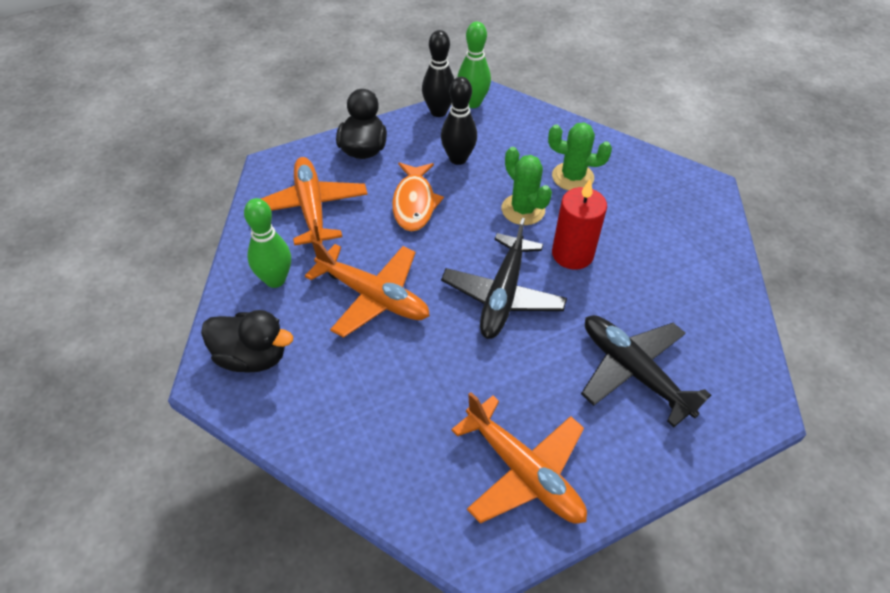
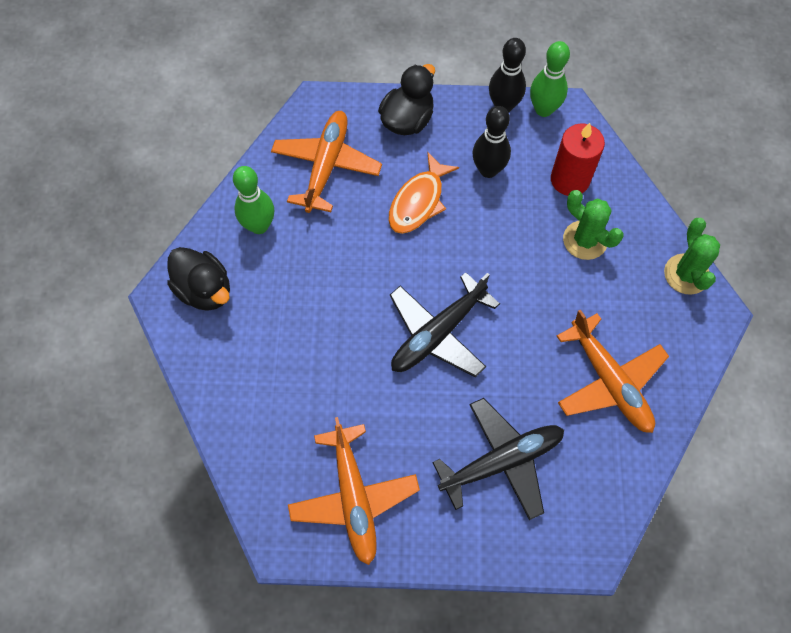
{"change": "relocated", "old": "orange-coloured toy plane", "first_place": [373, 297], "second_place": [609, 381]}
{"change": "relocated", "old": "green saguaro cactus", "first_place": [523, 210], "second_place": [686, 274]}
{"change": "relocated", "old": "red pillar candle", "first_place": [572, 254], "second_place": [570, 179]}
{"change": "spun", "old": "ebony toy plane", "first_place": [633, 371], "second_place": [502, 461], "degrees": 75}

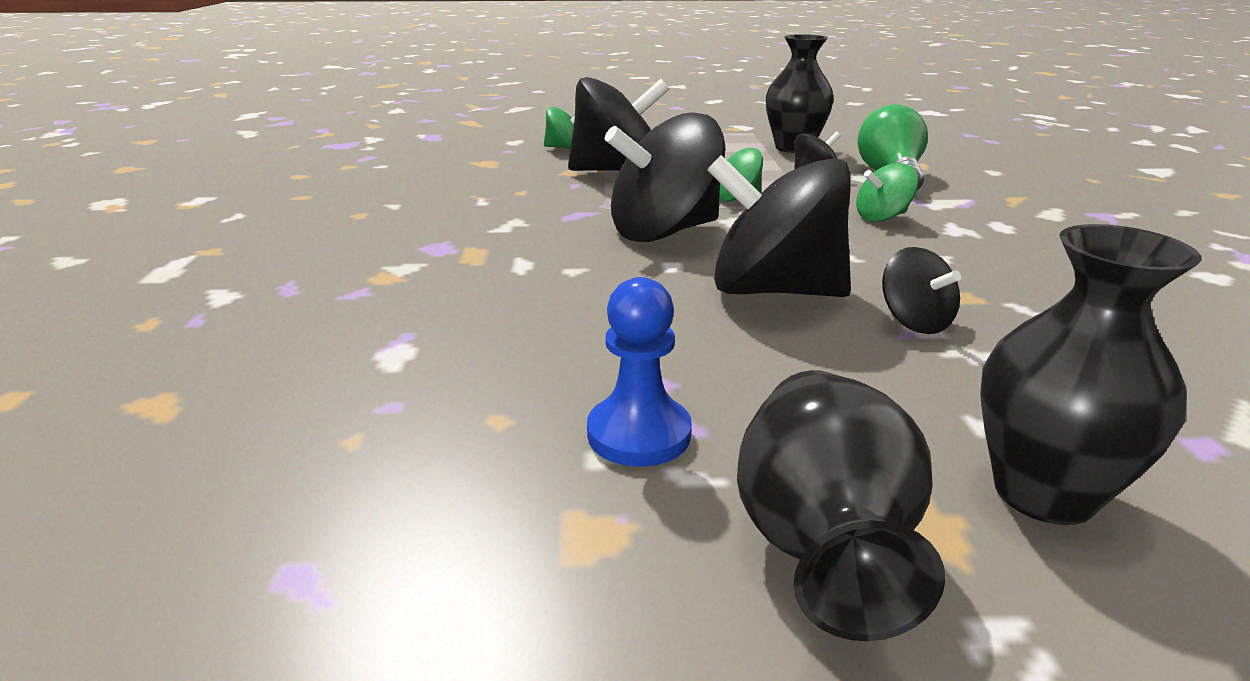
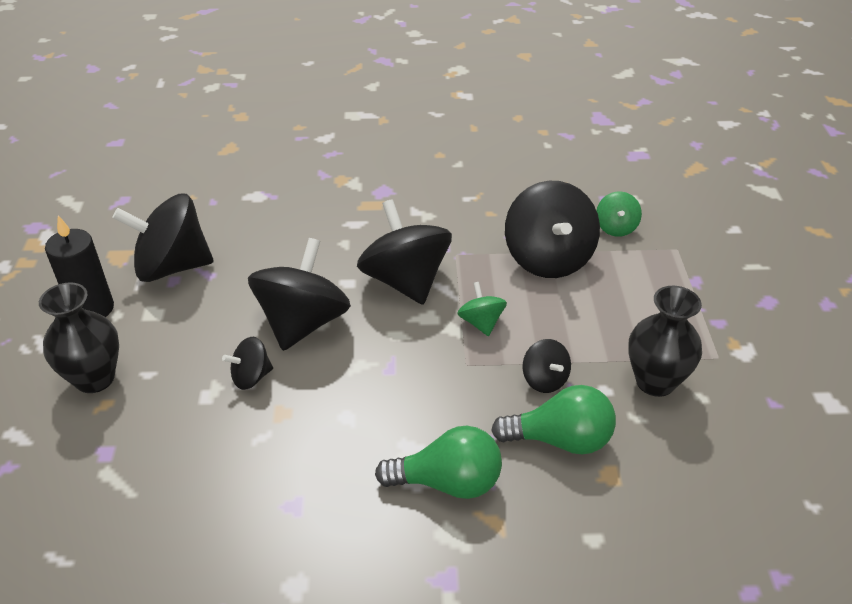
{"change": "missing", "old": "green toy top", "first_place": [882, 217]}
{"change": "appeared", "new": "green light bulb", "second_place": [448, 482]}
{"change": "exchanged", "old": "cobalt pawn", "new": "ebony toy top", "first_place": [639, 434], "second_place": [172, 267]}
{"change": "exchanged", "old": "ebony vase", "new": "ebony pillar candle", "first_place": [821, 545], "second_place": [92, 309]}

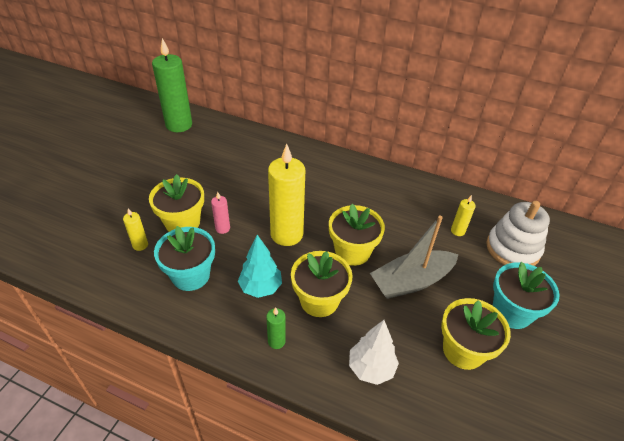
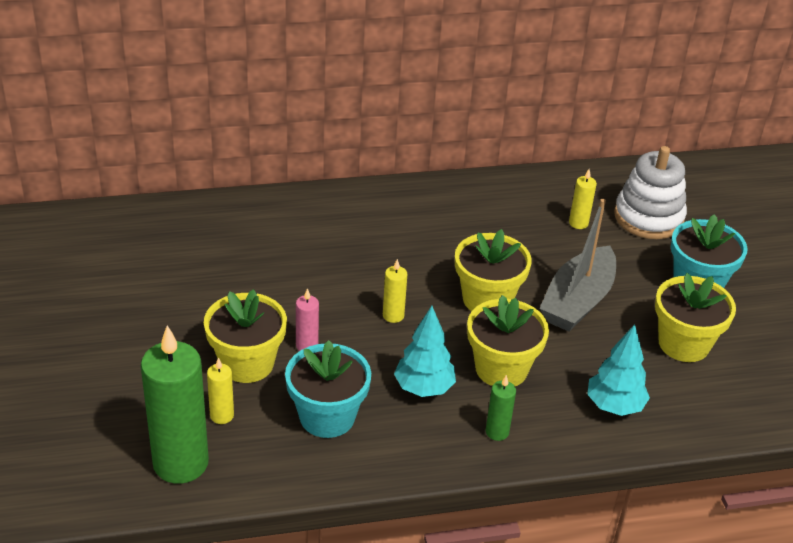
{"change": "relocated", "old": "green pillar candle", "first_place": [179, 125], "second_place": [180, 463]}
{"change": "colour", "old": "pure white tree", "new": "teal tree", "first_place": [371, 368], "second_place": [614, 406]}
{"change": "size", "old": "yellow pillar candle", "first_place": [286, 234], "second_place": [393, 315], "factor": 0.45}

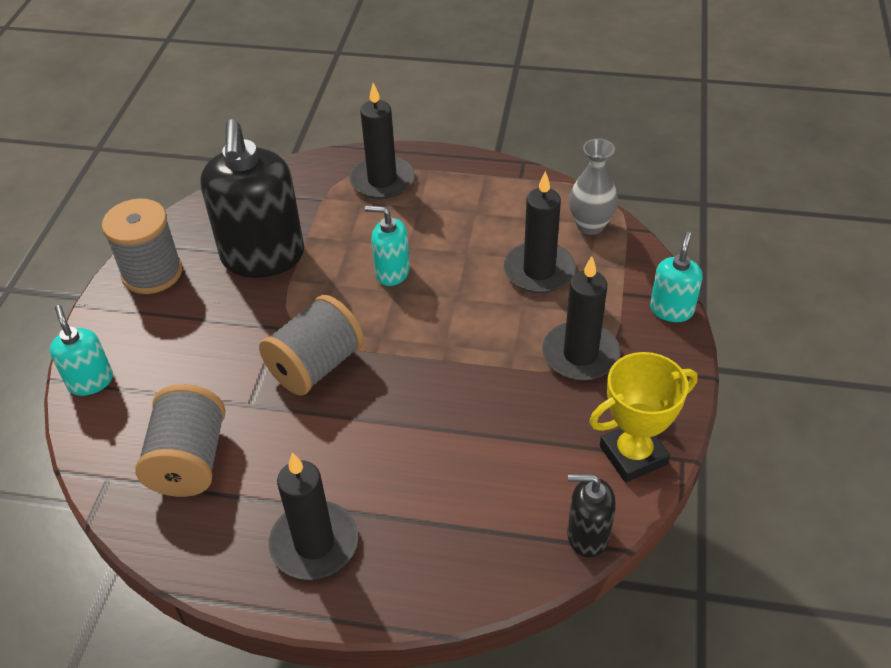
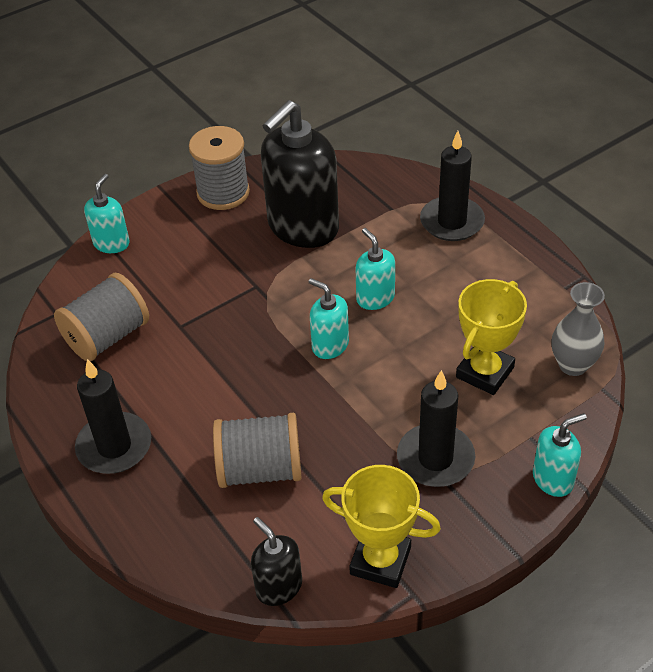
{"change": "appeared", "new": "teal soap pump", "second_place": [330, 345]}
{"change": "relocated", "old": "grey bobbin", "first_place": [315, 366], "second_place": [260, 469]}
{"change": "exchanged", "old": "ebony pillar candle", "new": "yellow trophy", "first_place": [539, 271], "second_place": [484, 372]}

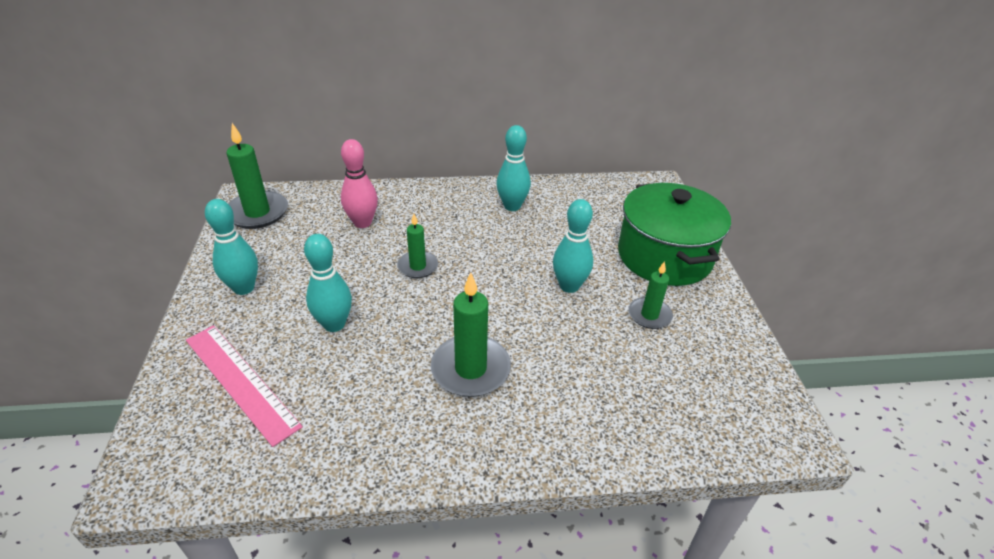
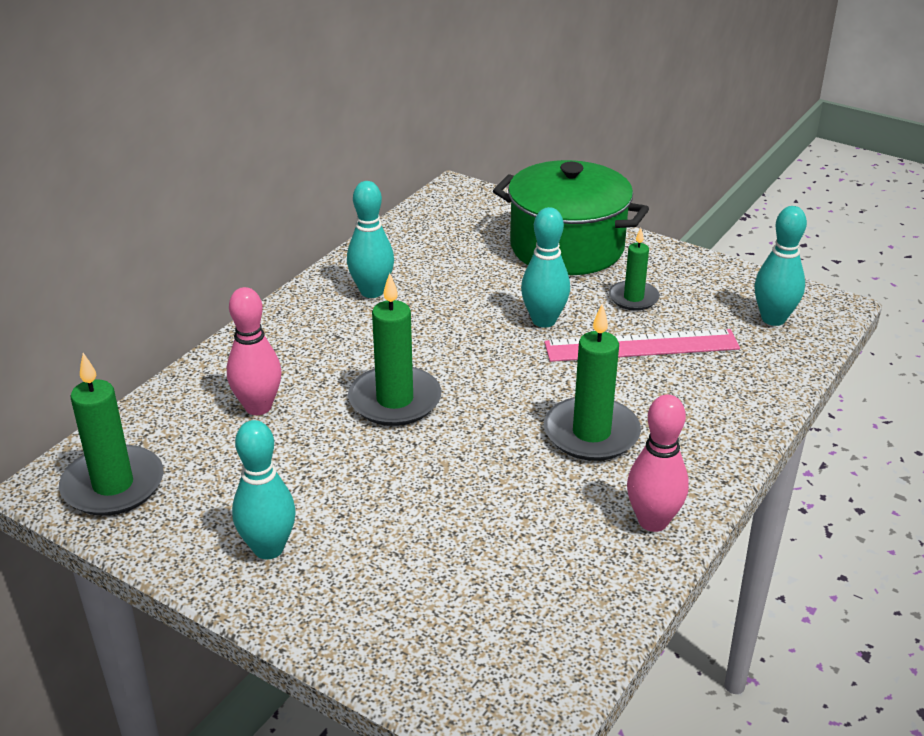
{"change": "appeared", "new": "pink bowling pin", "second_place": [653, 521]}
{"change": "relocated", "old": "pink ruler", "first_place": [241, 381], "second_place": [641, 345]}
{"change": "relocated", "old": "teal bowling pin", "first_place": [334, 324], "second_place": [773, 319]}
{"change": "size", "old": "green pillar candle", "first_place": [418, 266], "second_place": [395, 400], "factor": 1.64}

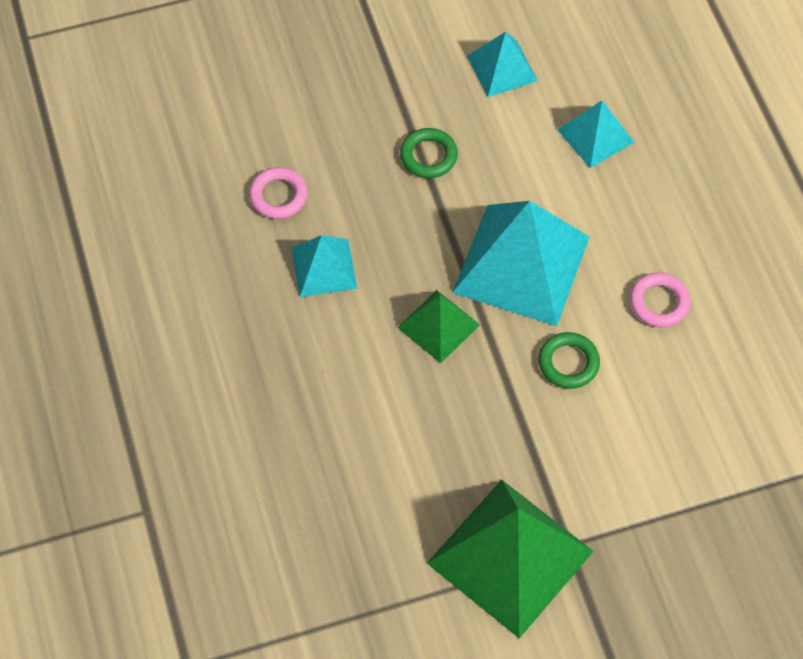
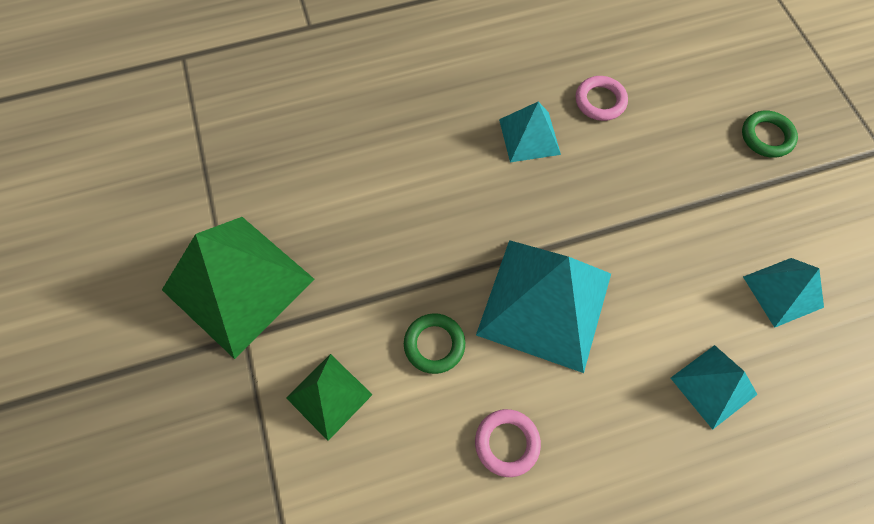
{"change": "relocated", "old": "green pyramid", "first_place": [438, 326], "second_place": [329, 396]}
{"change": "relocated", "old": "green ring", "first_place": [428, 156], "second_place": [766, 137]}

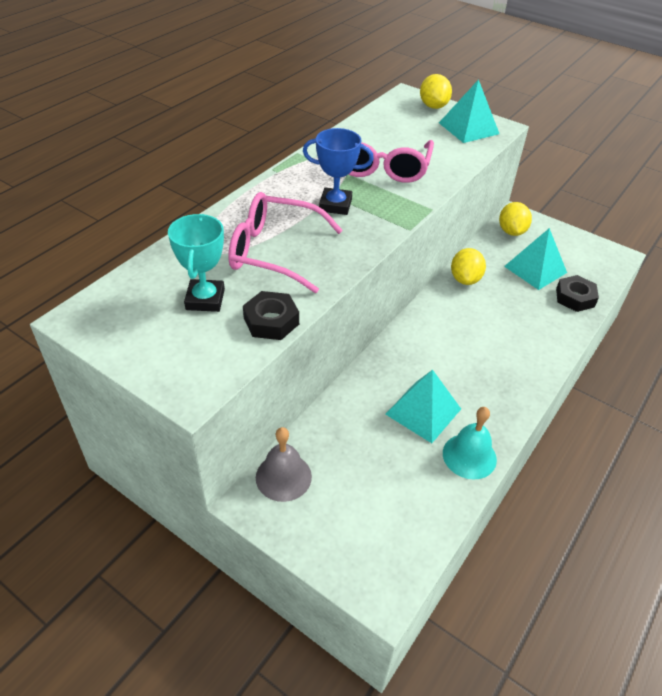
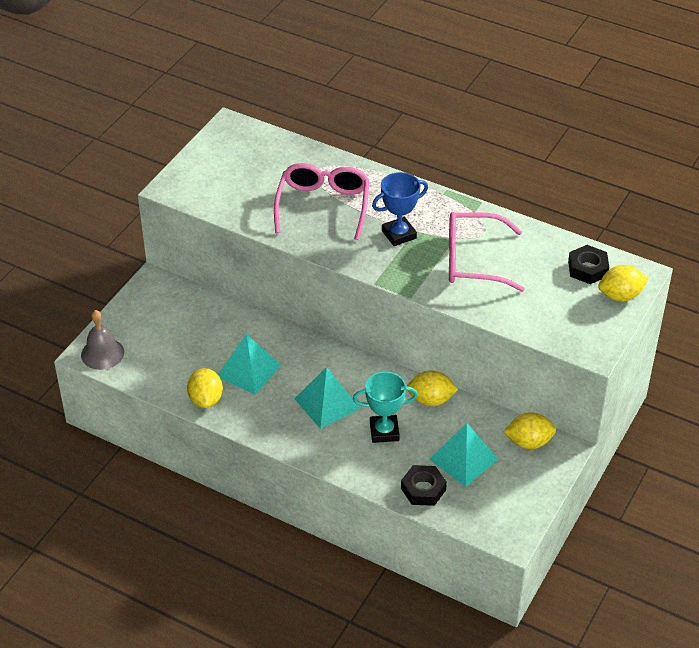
{"change": "relocated", "old": "teal trophy", "first_place": [205, 299], "second_place": [384, 431]}
{"change": "relocated", "old": "ebony hexagon nut", "first_place": [271, 321], "second_place": [587, 269]}
{"change": "relocated", "old": "grey bell", "first_place": [283, 477], "second_place": [102, 353]}
{"change": "relocated", "old": "teal pyramid", "first_place": [468, 128], "second_place": [327, 403]}
{"change": "exchanged", "old": "teal bell", "new": "yellow citrus fruit", "first_place": [469, 456], "second_place": [206, 399]}
{"change": "spun", "old": "cobalt trophy", "first_place": [335, 205], "second_place": [399, 234], "degrees": 60}

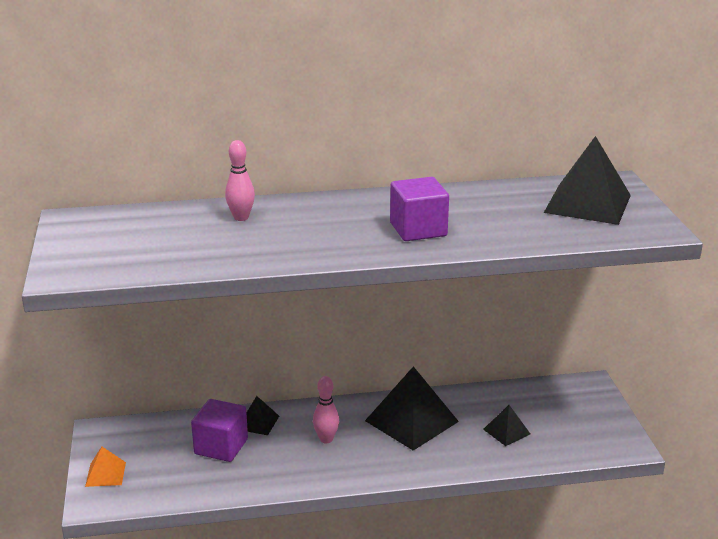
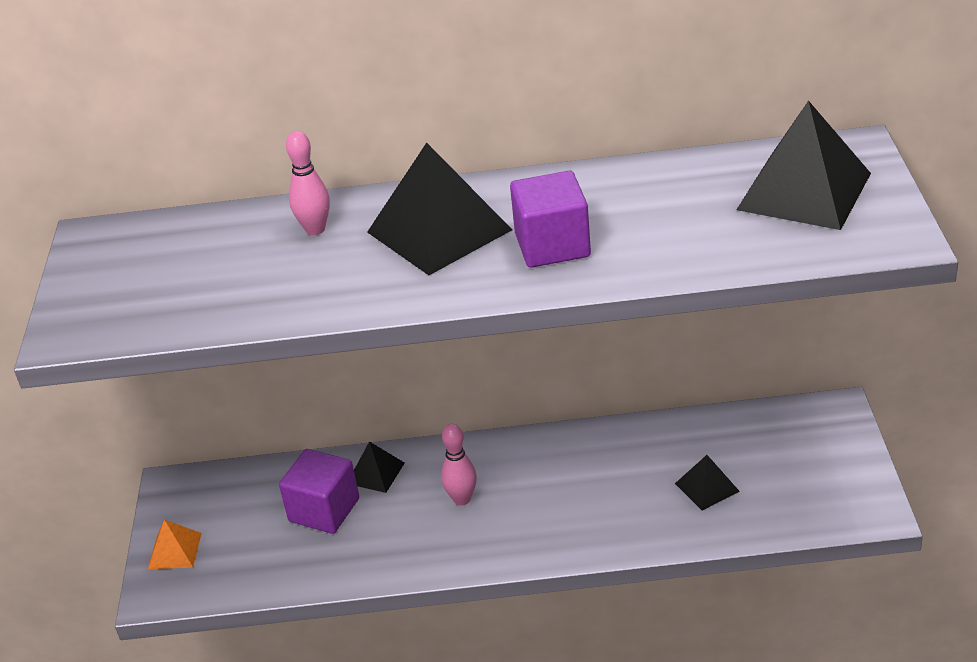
{"change": "relocated", "old": "ebony pyramid", "first_place": [411, 421], "second_place": [439, 231]}

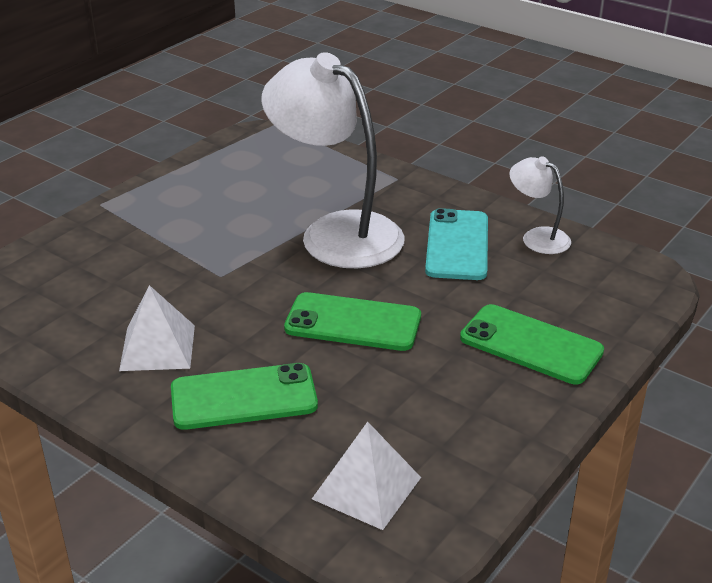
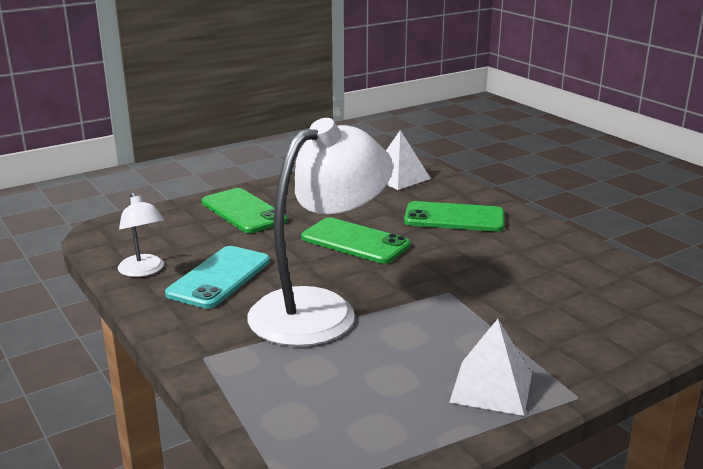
{"change": "relocated", "old": "pure white pyramid", "first_place": [157, 347], "second_place": [491, 387]}
{"change": "spun", "old": "pure white reading lamp", "first_place": [336, 232], "second_place": [319, 309], "degrees": -105}

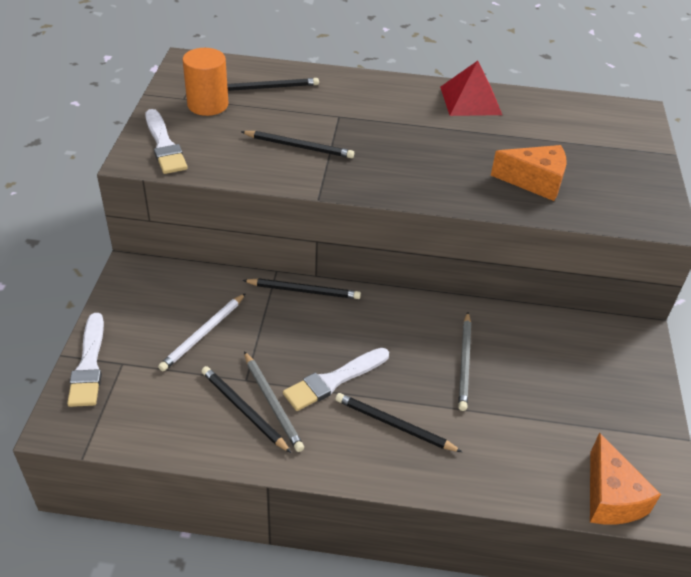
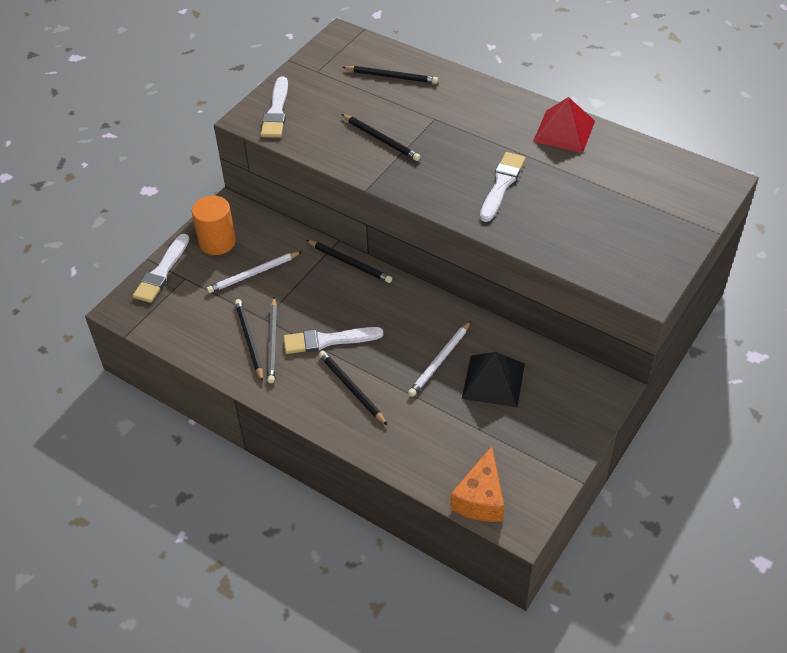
{"change": "missing", "old": "orange-coloured piece of cheese", "first_place": [535, 182]}
{"change": "appeared", "new": "ebony pyramid", "second_place": [493, 381]}
{"change": "appeared", "new": "pure white brush", "second_place": [502, 184]}
{"change": "relocated", "old": "orange-coloured solid cylinder", "first_place": [208, 104], "second_place": [217, 242]}
{"change": "colour", "old": "grey wooden pencil", "new": "pure white wooden pencil", "first_place": [464, 363], "second_place": [440, 361]}

